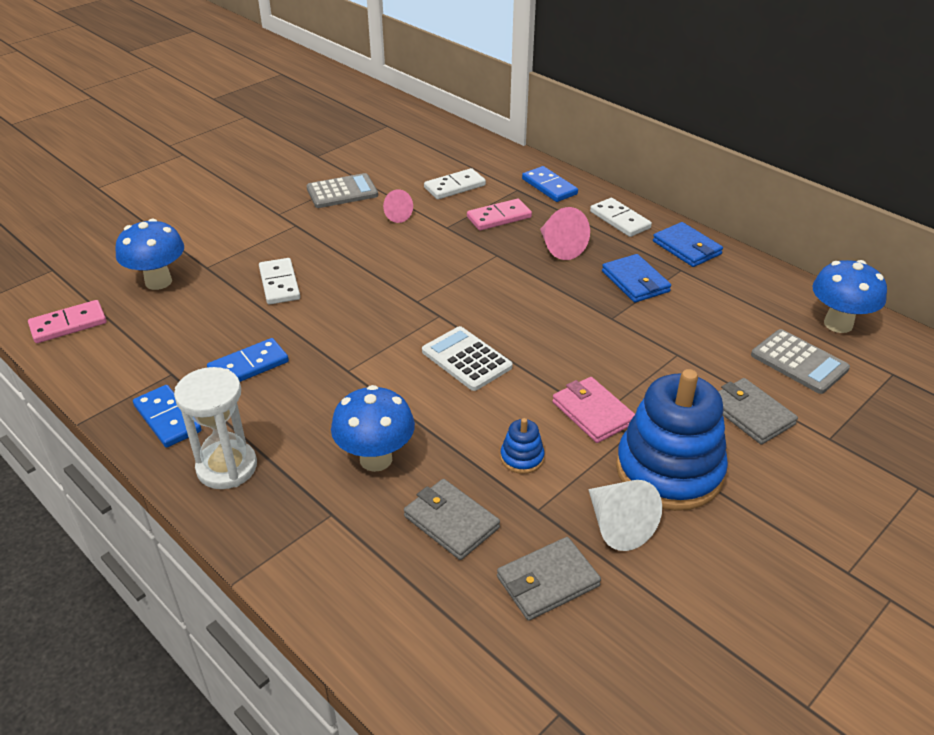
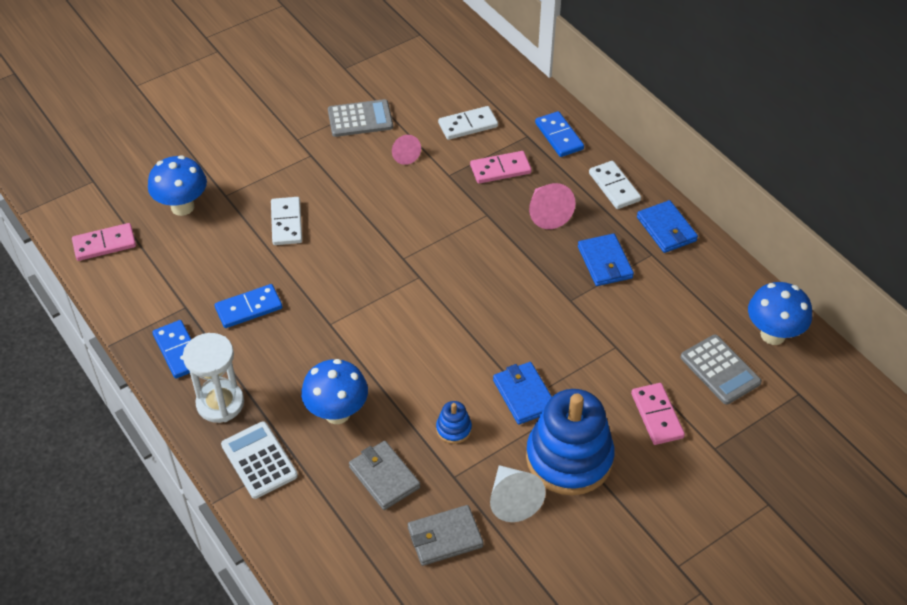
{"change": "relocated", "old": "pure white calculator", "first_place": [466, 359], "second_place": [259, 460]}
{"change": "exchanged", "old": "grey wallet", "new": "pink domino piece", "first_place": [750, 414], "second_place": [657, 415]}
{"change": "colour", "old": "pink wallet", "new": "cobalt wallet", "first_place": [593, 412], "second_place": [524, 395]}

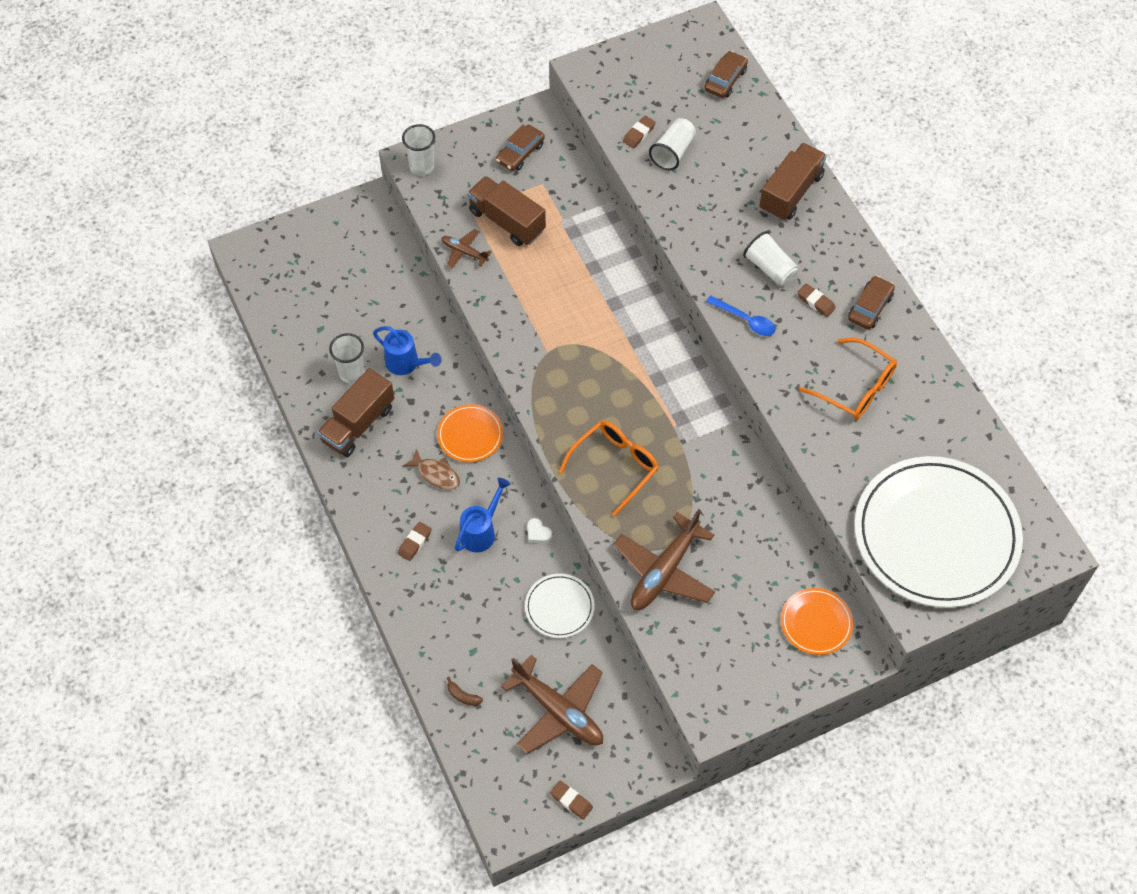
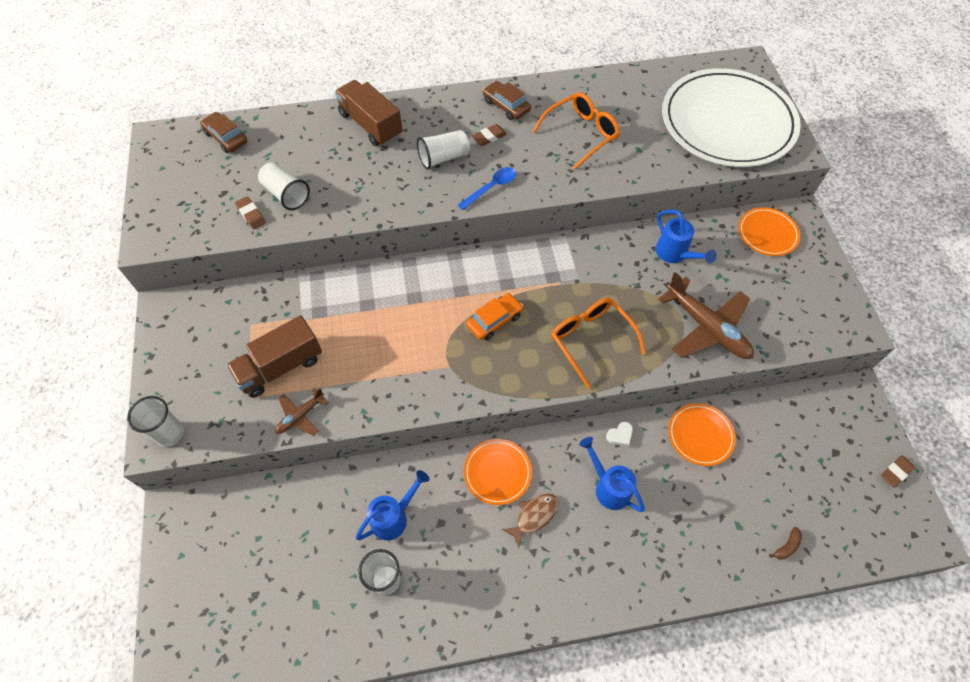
{"change": "missing", "old": "dark brown toy truck", "first_place": [358, 424]}
{"change": "missing", "old": "dark brown eraser", "first_place": [415, 542]}
{"change": "missing", "old": "dark brown car", "first_place": [520, 153]}
{"change": "missing", "old": "dark brown toy plane", "first_place": [558, 711]}
{"change": "appeared", "new": "orange-coloured car", "second_place": [494, 320]}
{"change": "appeared", "new": "cobalt watering pot", "second_place": [674, 254]}
{"change": "colour", "old": "pure white plate", "new": "orange-coloured plate", "first_place": [559, 607], "second_place": [700, 435]}

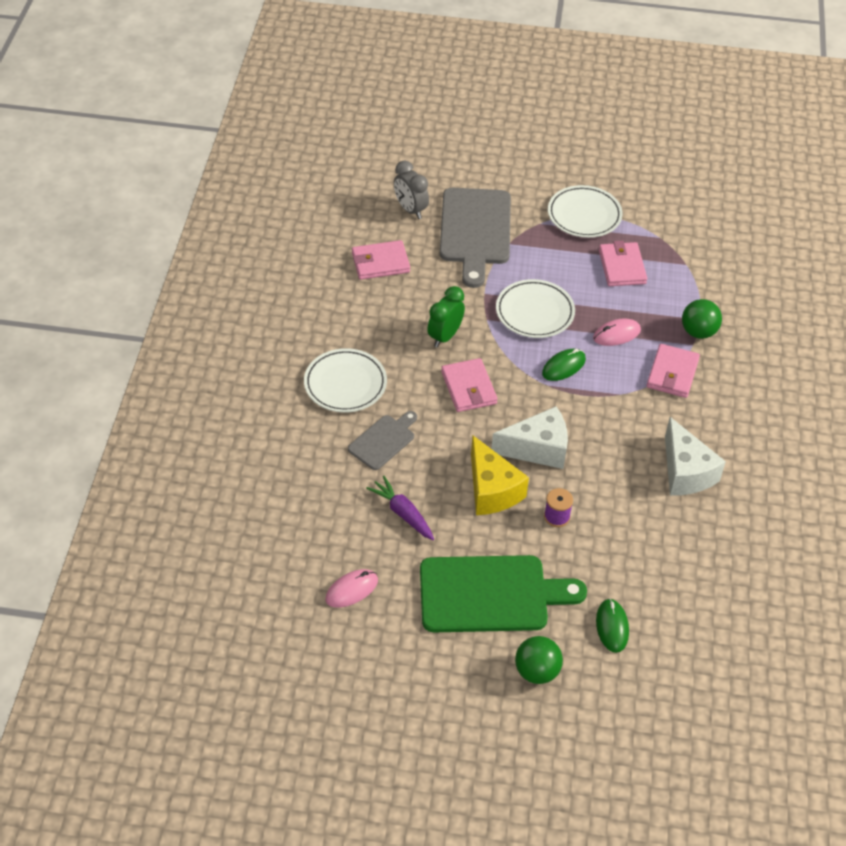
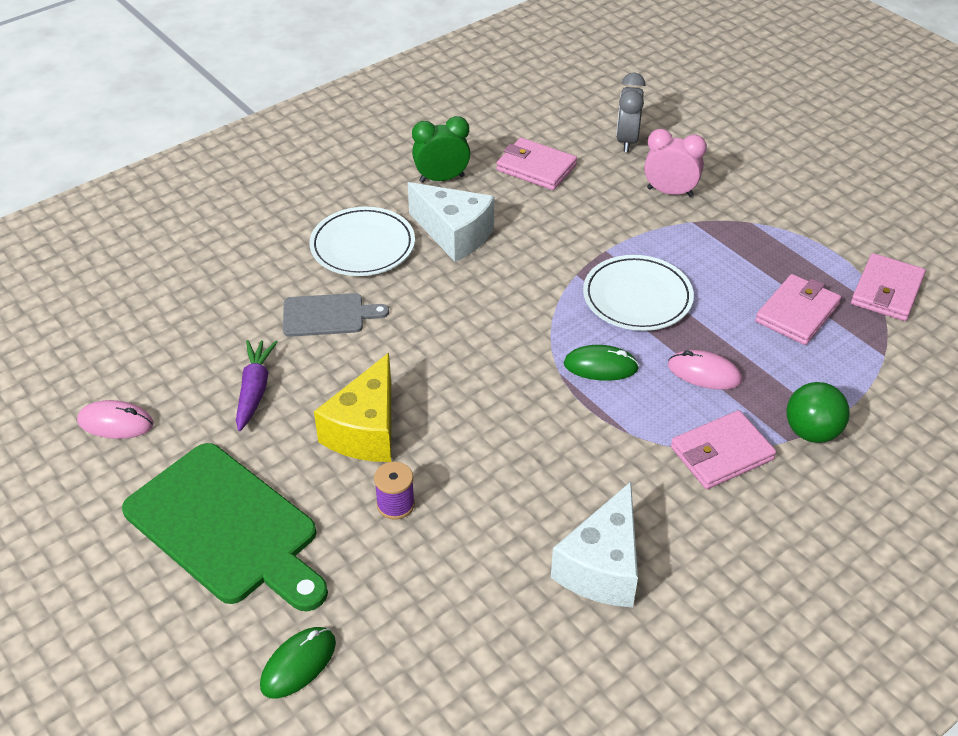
{"change": "missing", "old": "green ball", "first_place": [536, 671]}
{"change": "missing", "old": "pure white plate", "first_place": [584, 215]}
{"change": "relocated", "old": "green clock", "first_place": [445, 336], "second_place": [442, 179]}
{"change": "relocated", "old": "pink wallet", "first_place": [468, 388], "second_place": [887, 291]}
{"change": "relocated", "old": "pure white piece of cheese", "first_place": [537, 449], "second_place": [454, 234]}
{"change": "exchanged", "old": "grey cutting board", "new": "pink clock", "first_place": [475, 231], "second_place": [670, 192]}

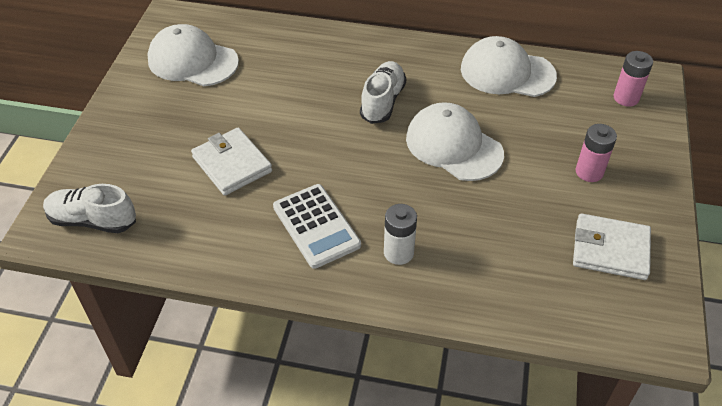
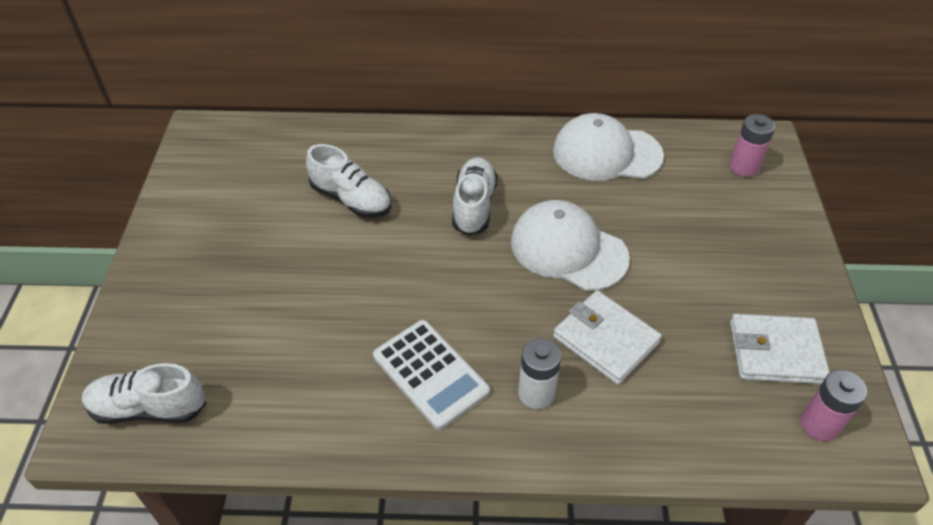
{"change": "missing", "old": "pure white cap", "first_place": [192, 61]}
{"change": "appeared", "new": "pure white sneaker", "second_place": [351, 199]}
{"change": "relocated", "old": "pure white wallet", "first_place": [232, 164], "second_place": [605, 340]}
{"change": "relocated", "old": "pink AA battery", "first_place": [589, 172], "second_place": [819, 424]}

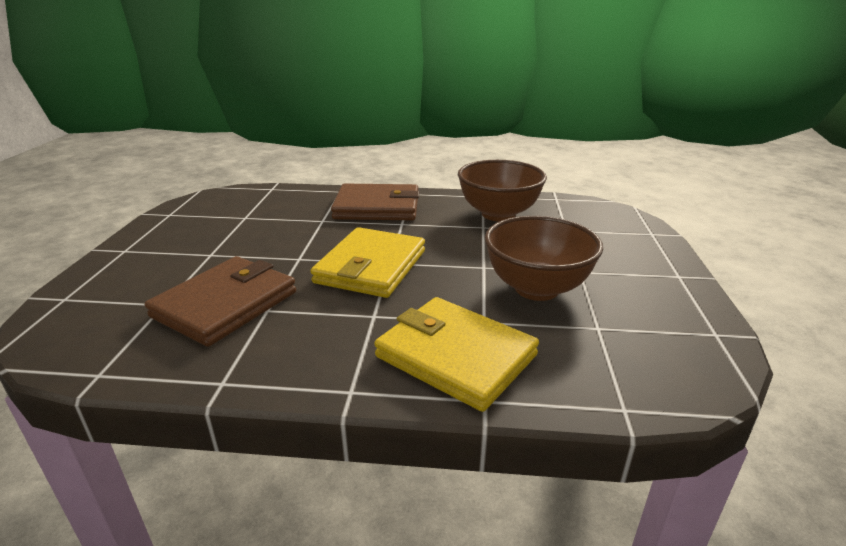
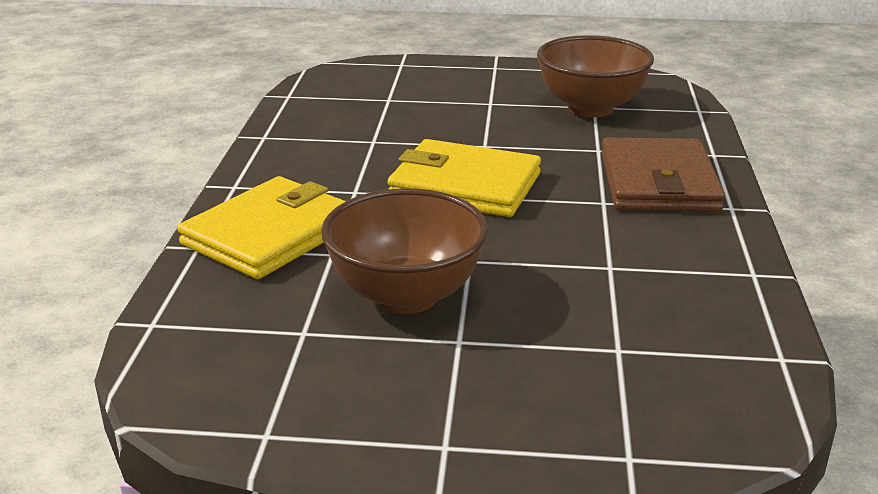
{"change": "missing", "old": "dark brown wallet", "first_place": [225, 304]}
{"change": "relocated", "old": "dark brown serving bowl", "first_place": [498, 214], "second_place": [590, 108]}

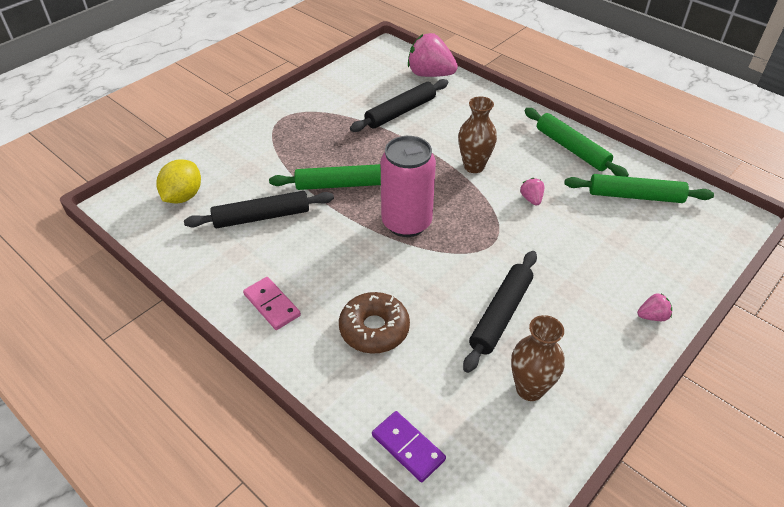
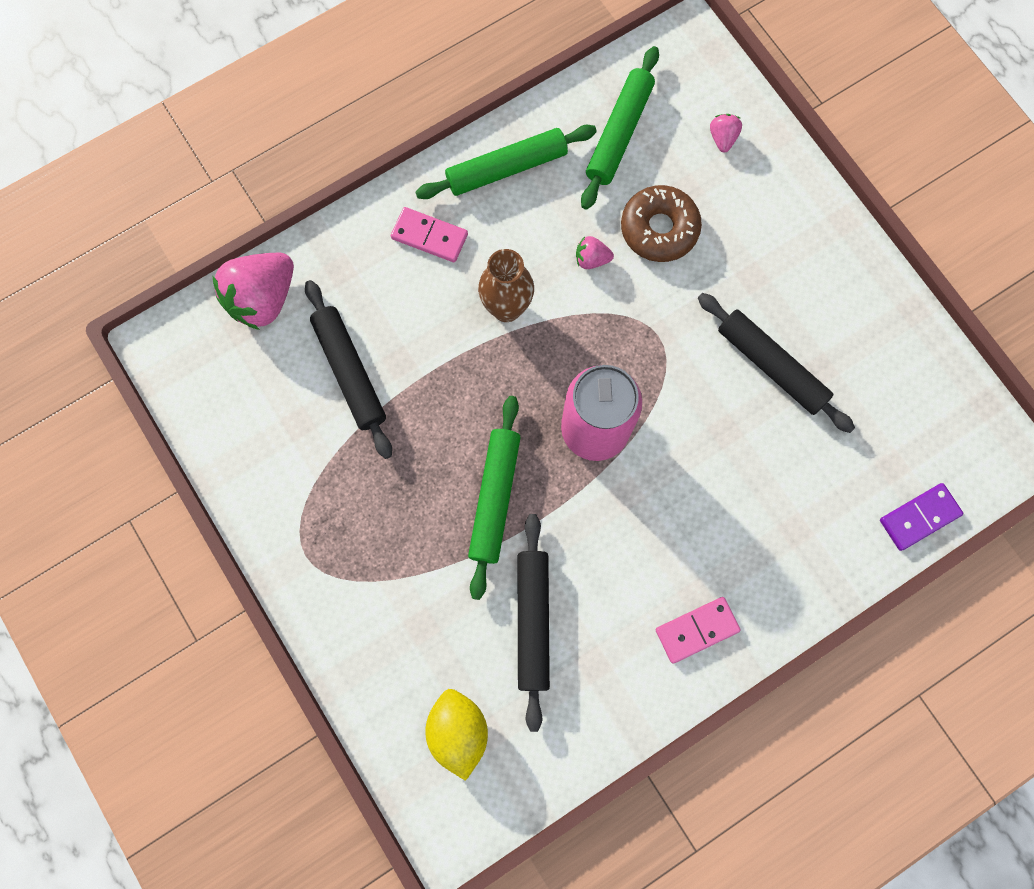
{"change": "missing", "old": "dark brown vase", "first_place": [529, 389]}
{"change": "appeared", "new": "pink domino piece", "second_place": [429, 236]}
{"change": "relocated", "old": "dark brown doughnut", "first_place": [374, 329], "second_place": [659, 229]}
{"change": "relocated", "old": "pink berry", "first_place": [652, 316], "second_place": [722, 138]}
{"change": "spun", "old": "yellow citrus fruit", "first_place": [183, 196], "second_place": [458, 731], "degrees": 45}

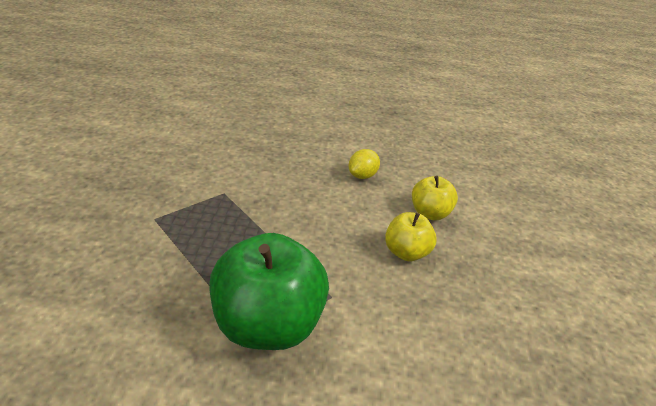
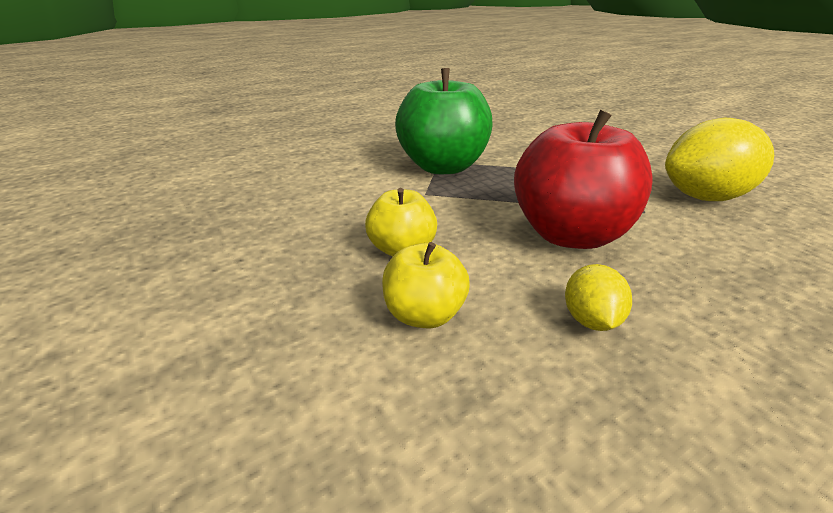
{"change": "appeared", "new": "red toy apple", "second_place": [570, 235]}
{"change": "appeared", "new": "yellow citrus fruit", "second_place": [705, 197]}

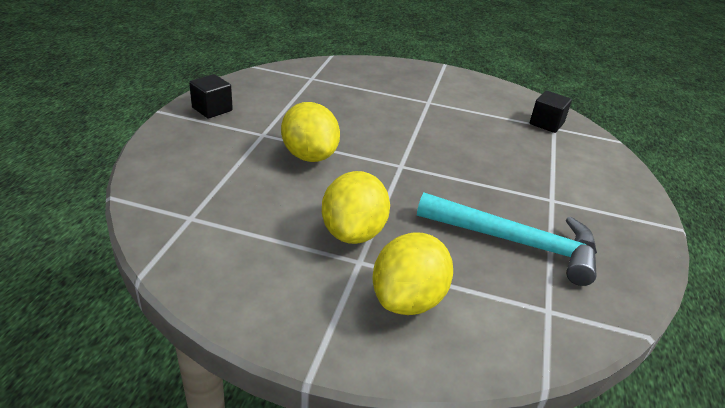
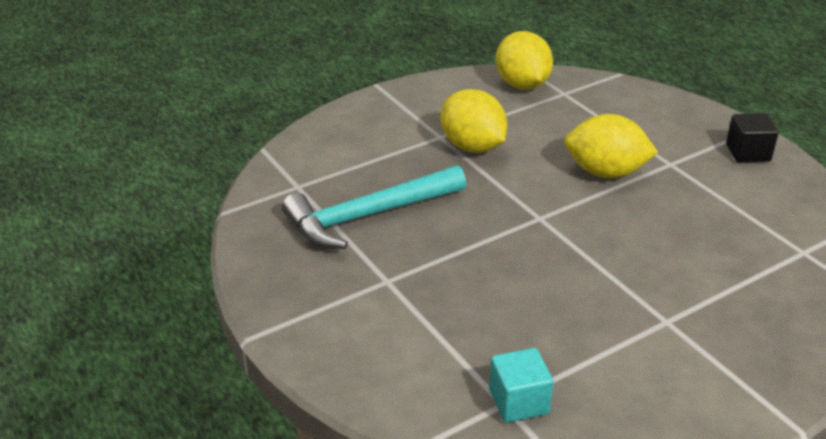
{"change": "relocated", "old": "yellow citrus fruit", "first_place": [408, 299], "second_place": [522, 85]}
{"change": "colour", "old": "ebony block", "new": "teal block", "first_place": [546, 124], "second_place": [518, 402]}

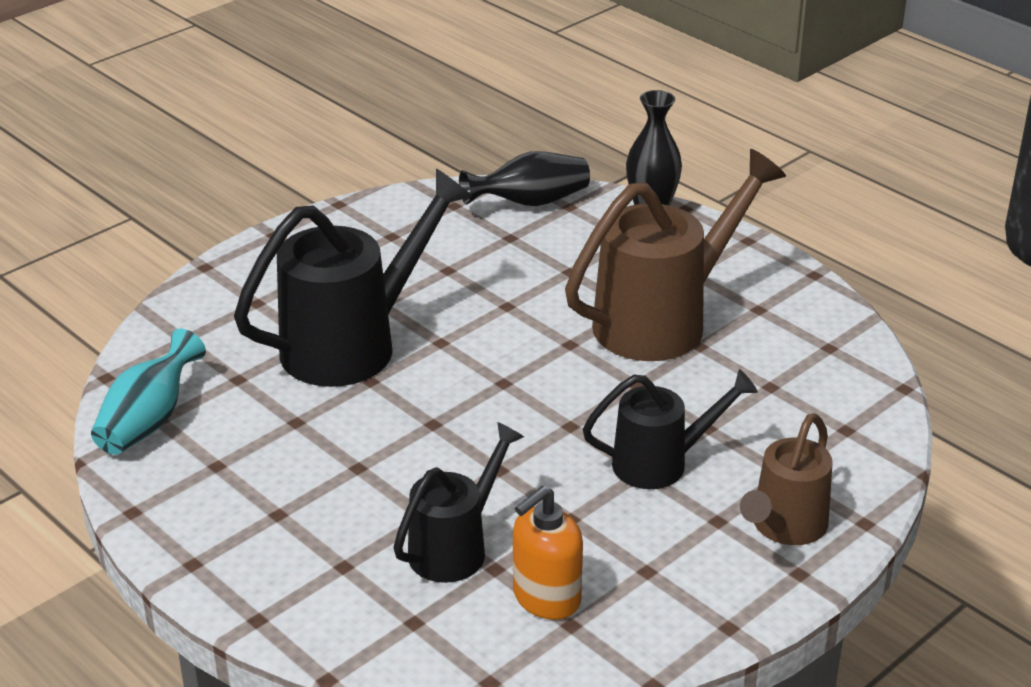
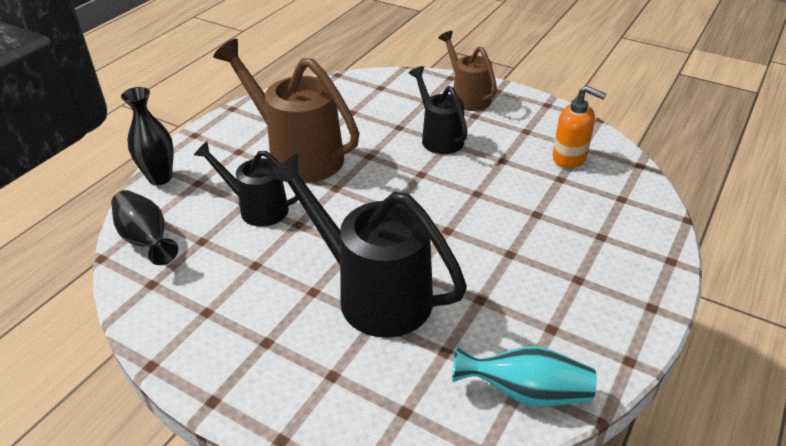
{"change": "relocated", "old": "ebony watering pot", "first_place": [455, 548], "second_place": [257, 208]}
{"change": "spun", "old": "dark brown watering pot", "first_place": [784, 527], "second_place": [467, 97], "degrees": -135}

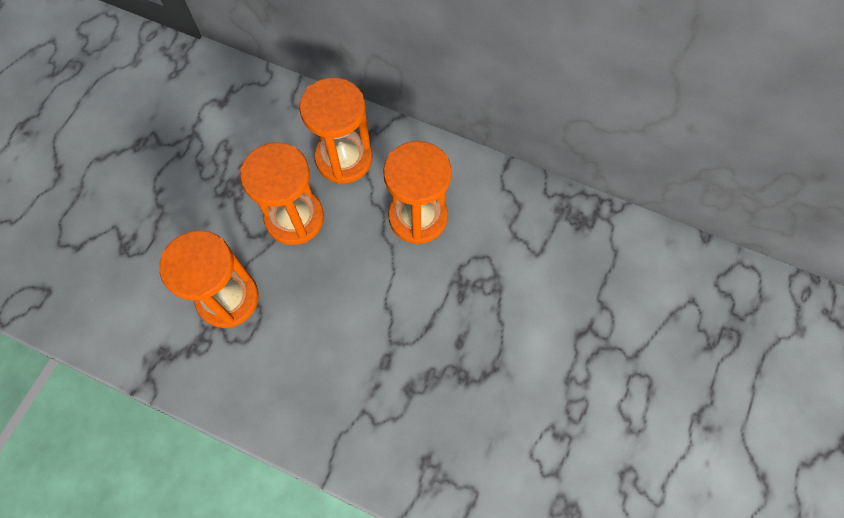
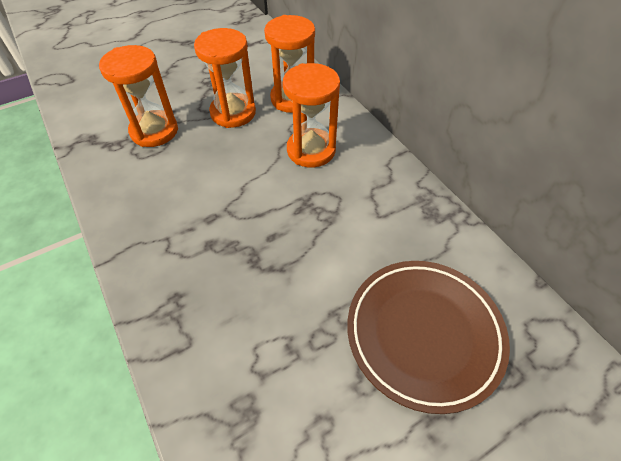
{"change": "appeared", "new": "dark brown plate", "second_place": [424, 334]}

